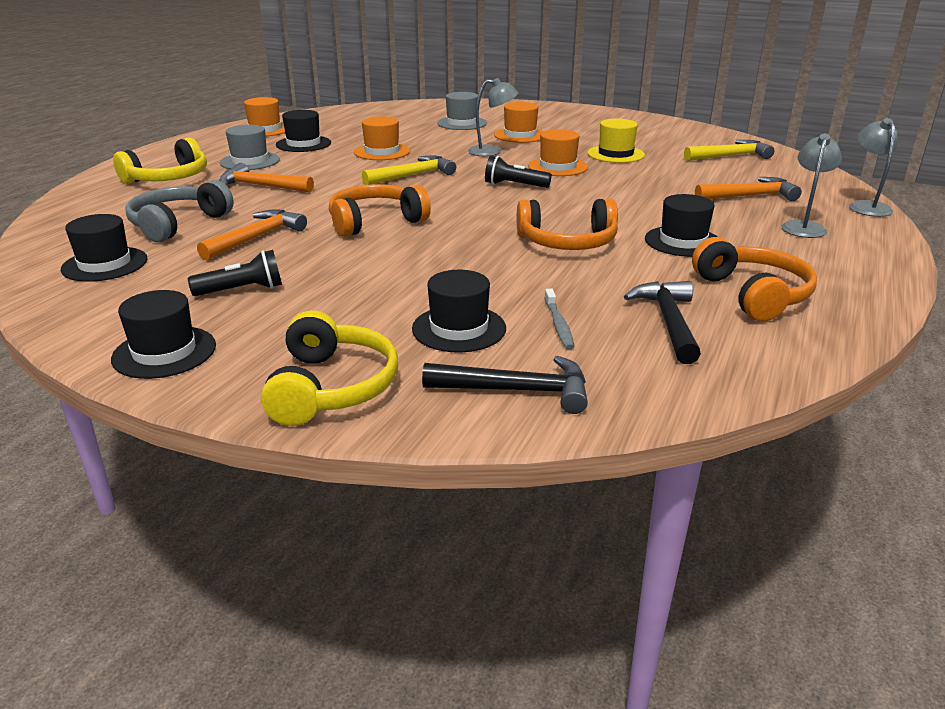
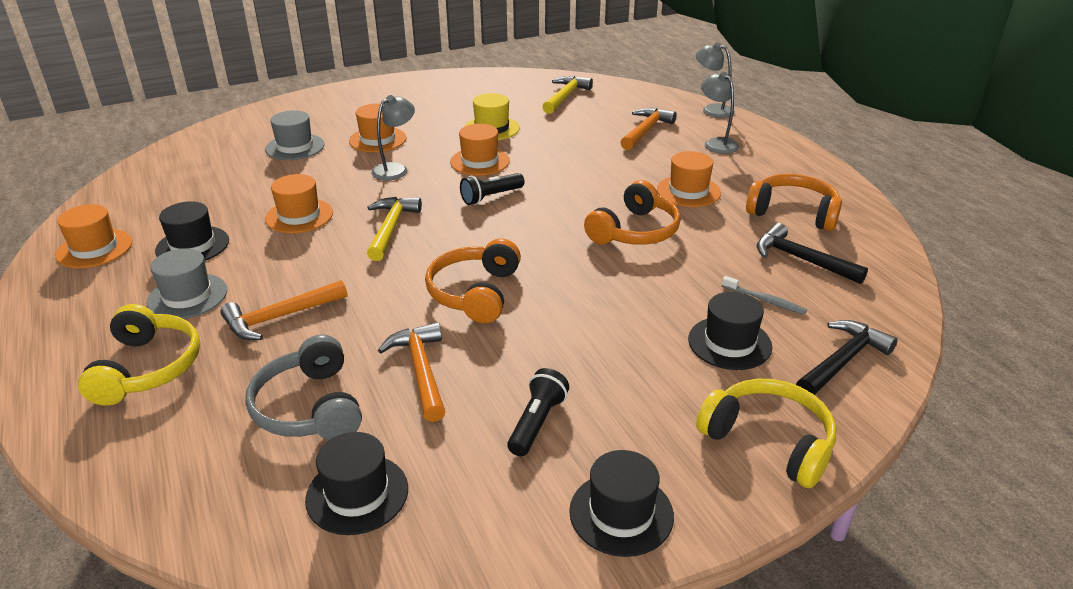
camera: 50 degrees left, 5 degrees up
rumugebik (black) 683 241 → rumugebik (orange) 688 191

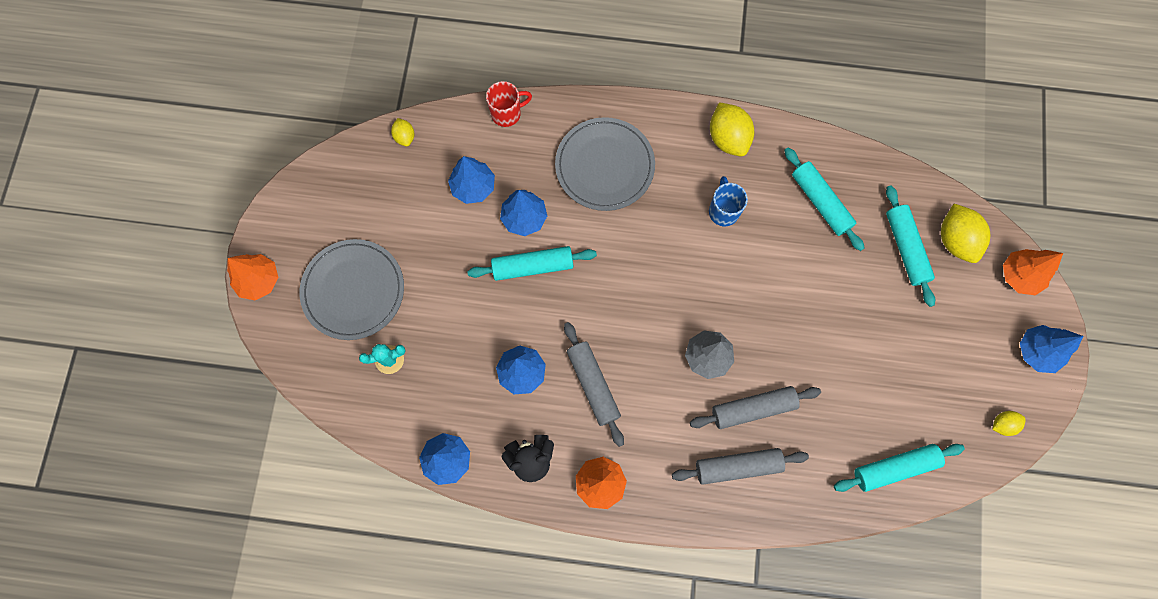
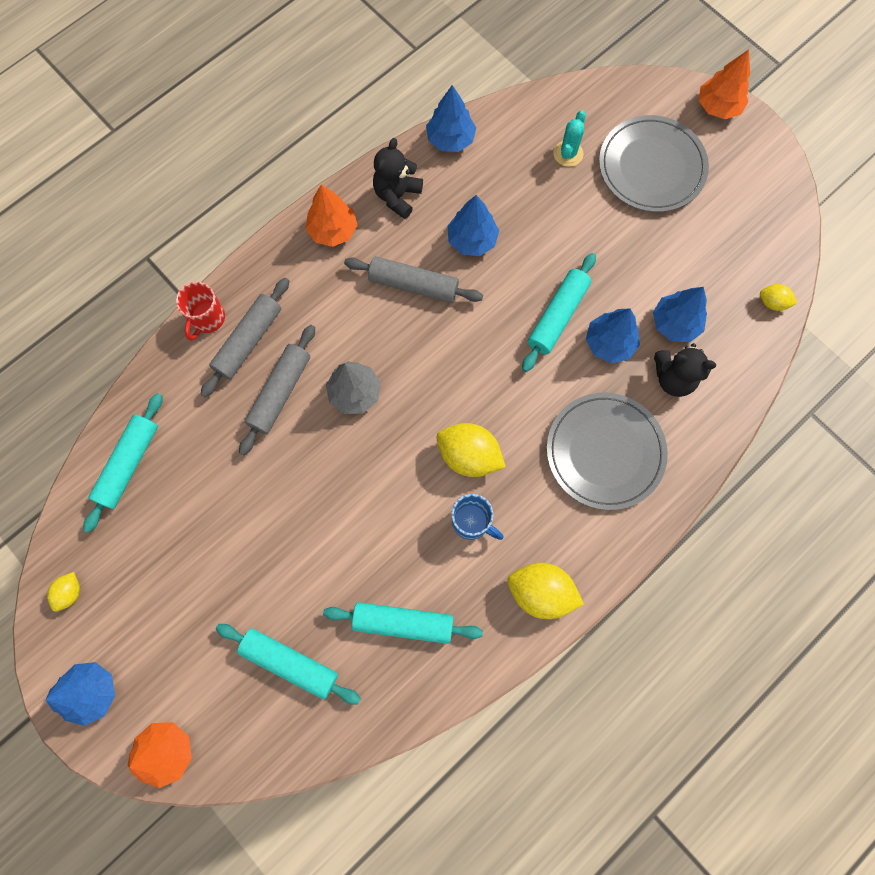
camera: 130 degrees right, 0 degrees up
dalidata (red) 507 113 → dalidata (red) 207 319, moved
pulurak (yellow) 955 240 → pulurak (yellow) 469 456, moved
- → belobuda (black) 673 378

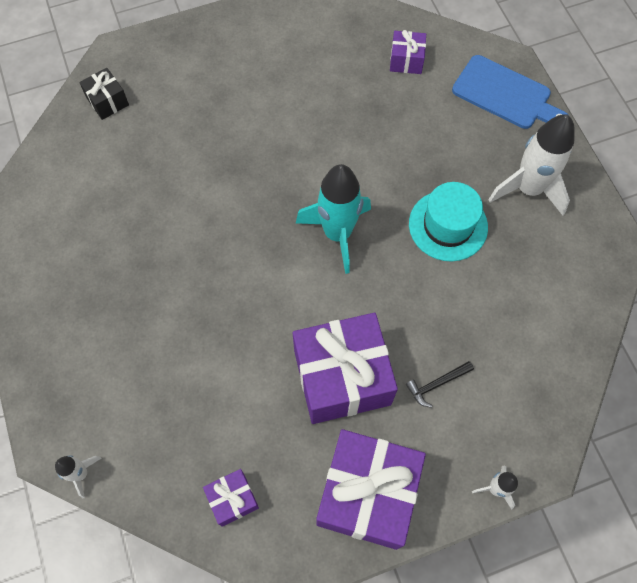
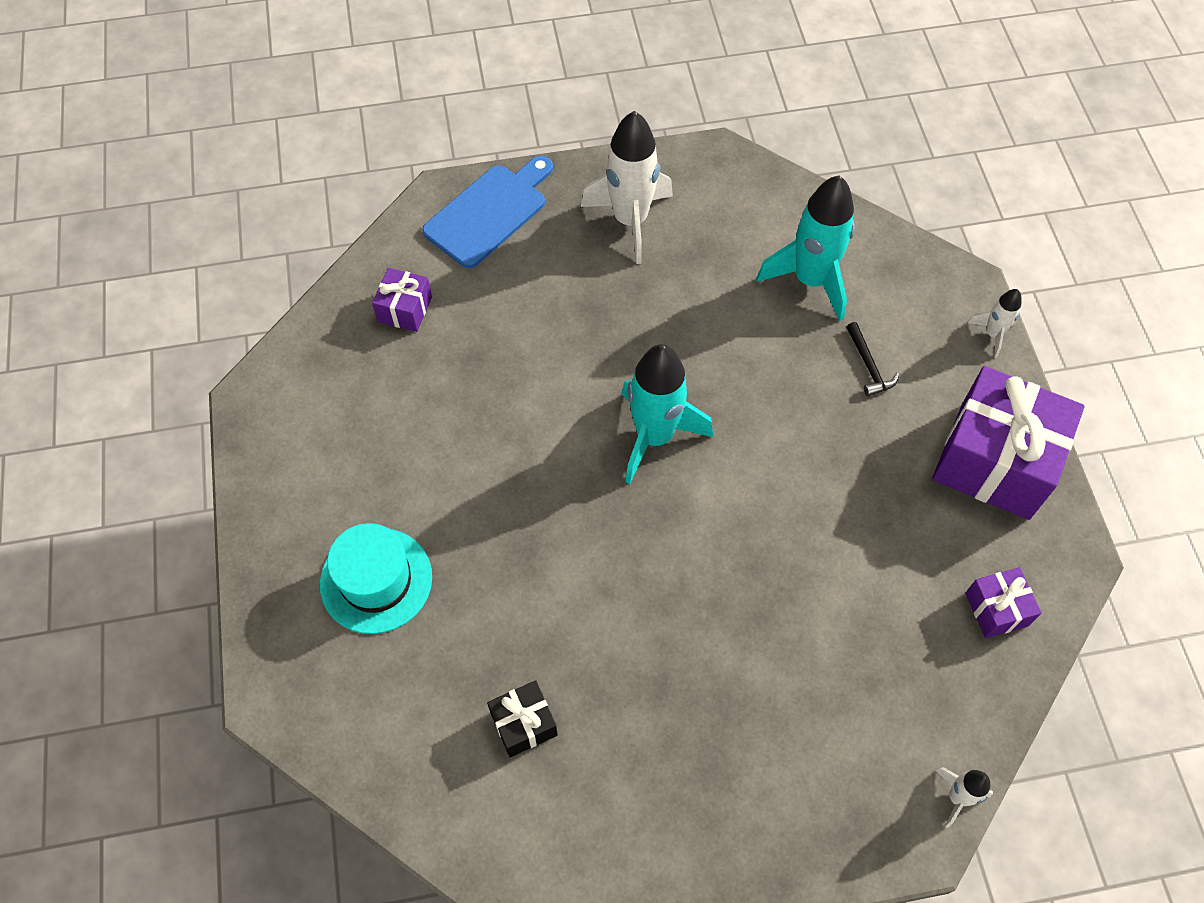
camera: 80 degrees left, 5 degrees down
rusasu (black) 107 101 → rusasu (black) 524 724, moved
rusasu (purple) 342 377 → -
rumugebik (turquoise) 448 225 → rumugebik (turquoise) 376 580, moved
- → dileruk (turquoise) 810 280

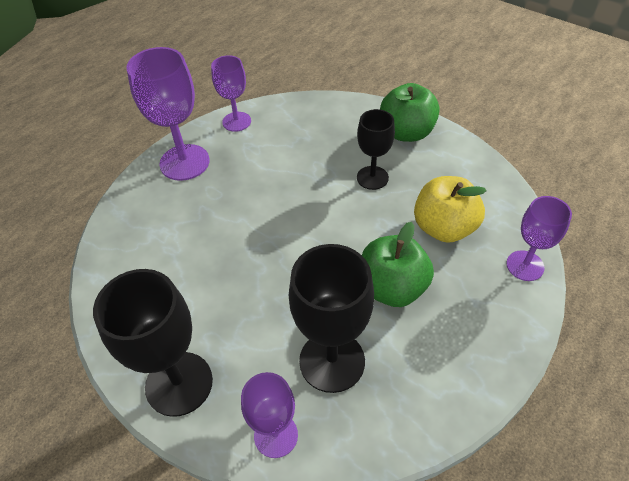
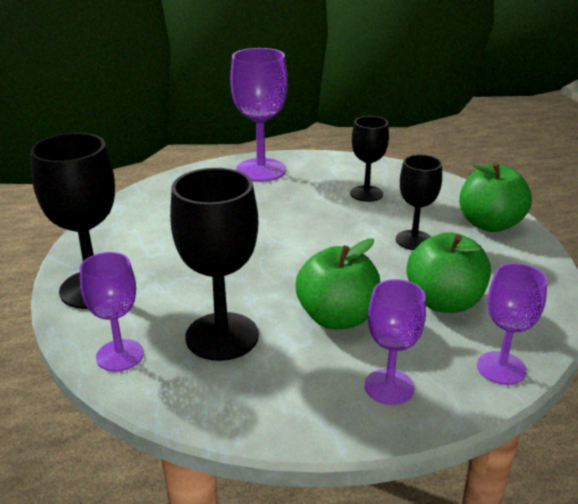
camera: 35 degrees right, 20 degrees down
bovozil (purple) 236 121 → bovozil (purple) 389 387, moved
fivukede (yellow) 444 228 → fivukede (green) 444 302
- → bovozil (black) 366 194

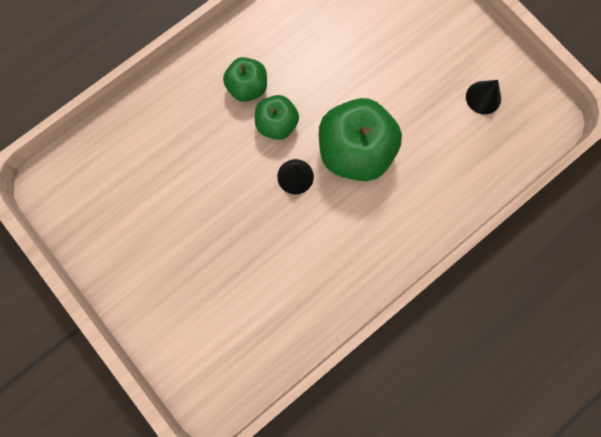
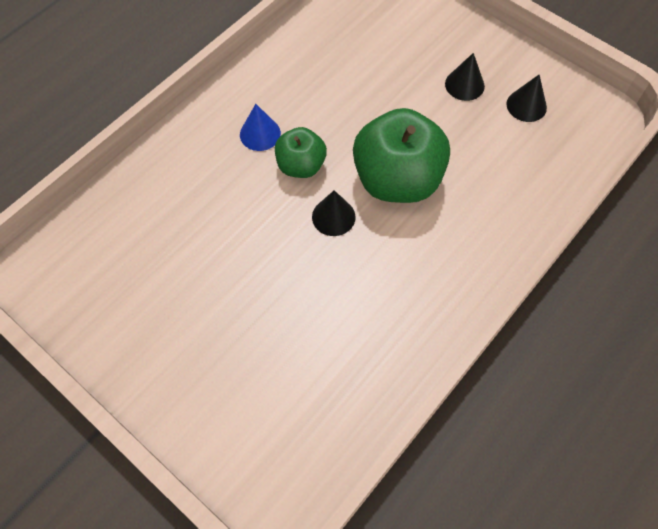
camera: 10 degrees left, 15 degrees down
fivukede (green) 247 87 → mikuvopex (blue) 260 134
- → mikuvopex (black) 464 85

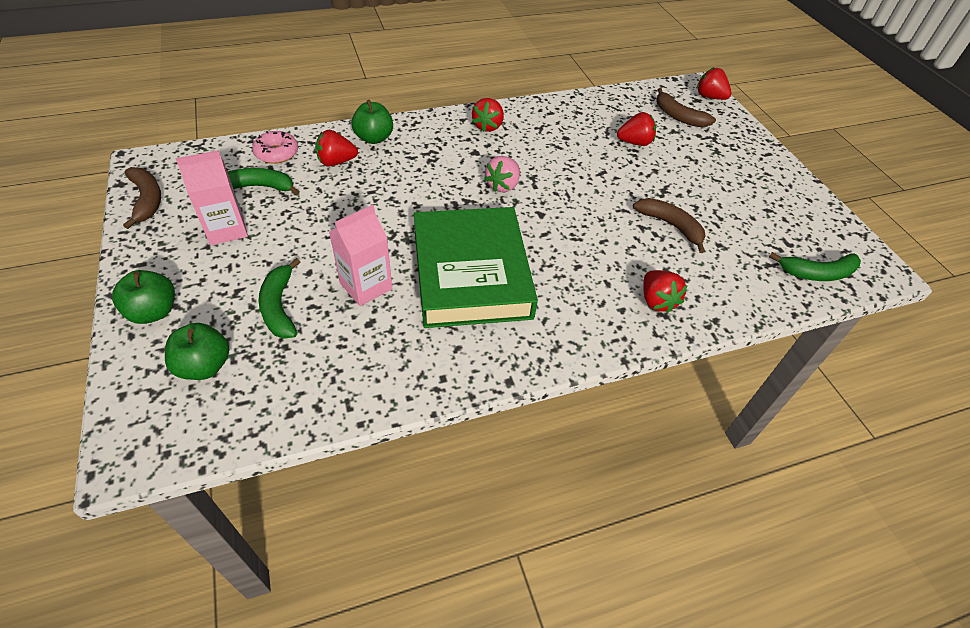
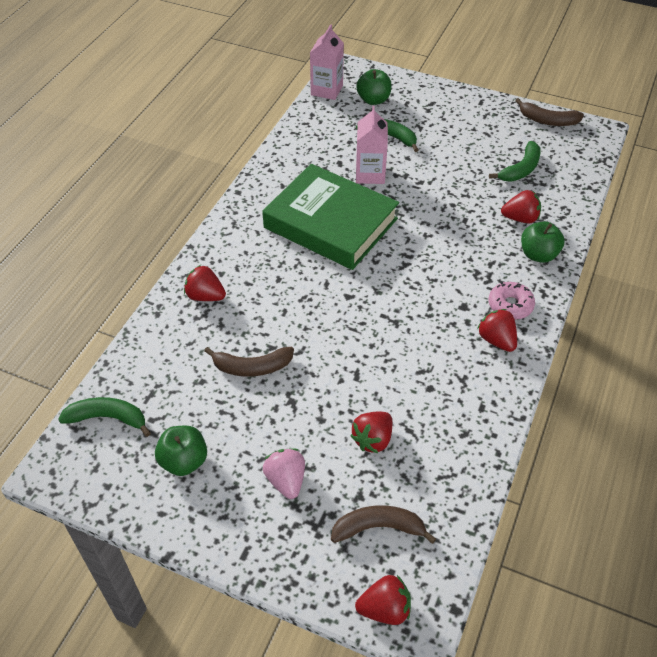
camera: 135 degrees right, 0 degrees up
fivukede (green) 154 312 → fivukede (green) 184 461, moved
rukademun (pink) 226 229 → rukademun (pink) 326 90, moved
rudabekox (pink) 277 153 → rudabekox (pink) 510 305, moved
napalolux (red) 336 162 → napalolux (red) 520 218, 60 degrees clockwise
napalolux (pink) 503 185 → napalolux (pink) 286 480, moved
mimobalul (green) 817 273 → mimobalul (green) 108 418, 60 degrees clockwise

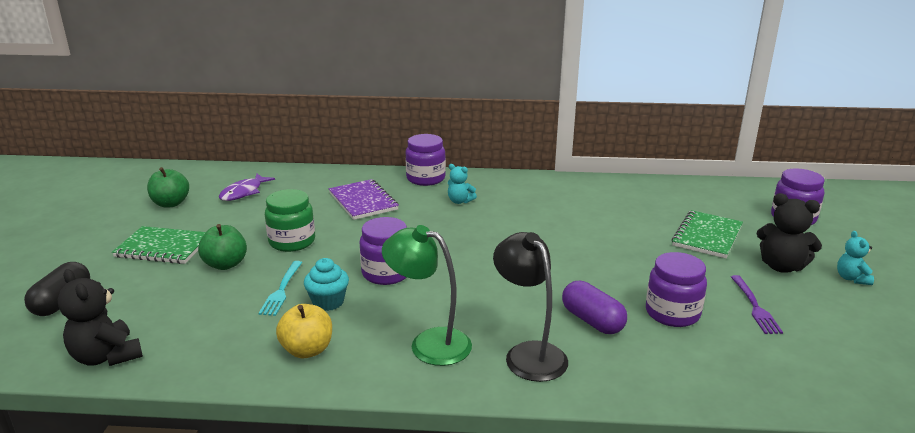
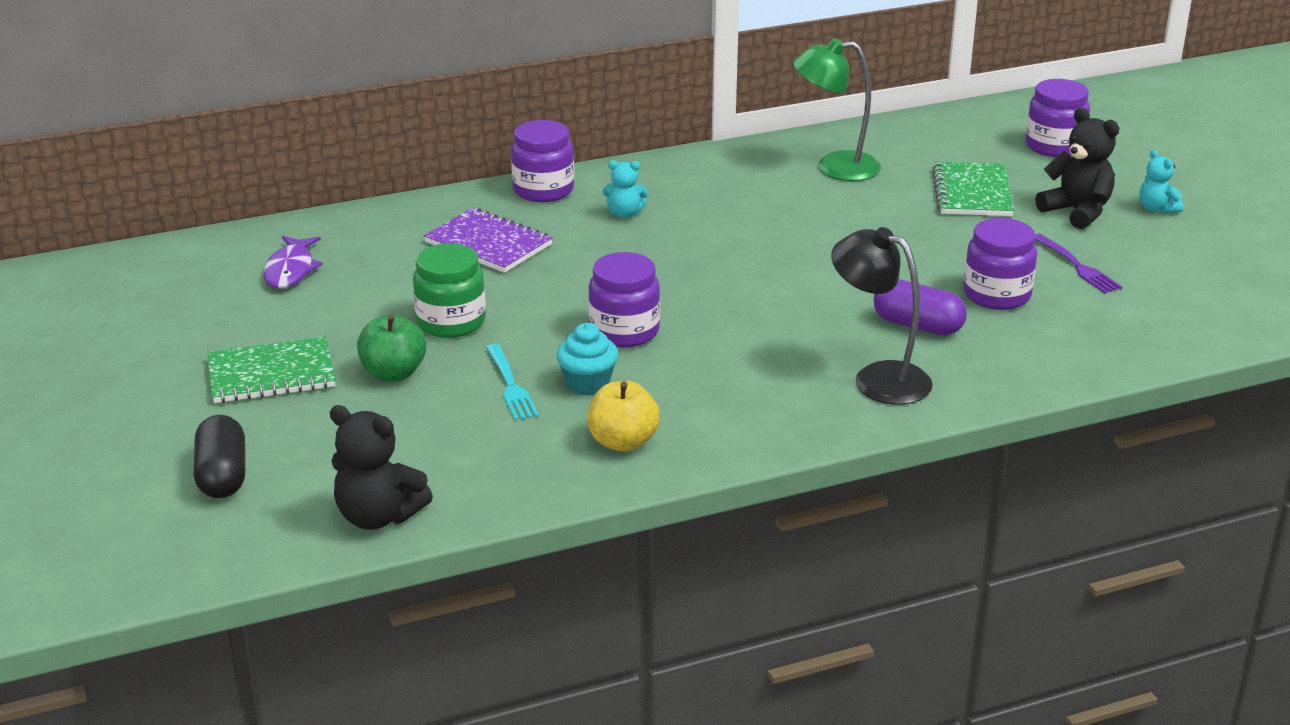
camera: 25 degrees left, 5 degrees up
fivukede (green) 171 203 → -
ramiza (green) 429 343 → ramiza (green) 834 167, moved
belobuda (black) 781 266 → belobuda (black) 1077 212, 135 degrees counterclockwise

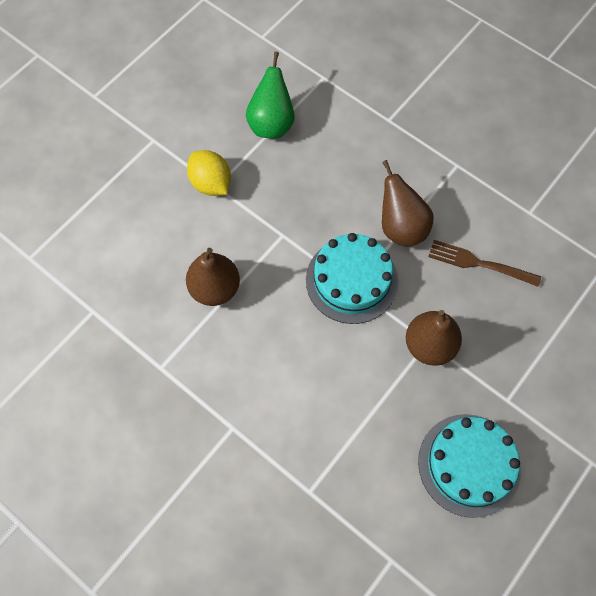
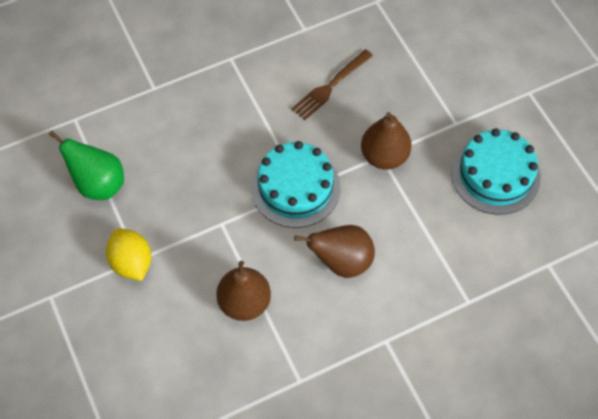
camera: 65 degrees left, 5 degrees down
pulurak (yellow) 211 183 → pulurak (yellow) 132 263, 75 degrees clockwise
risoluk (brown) 401 228 → risoluk (brown) 341 262, moved

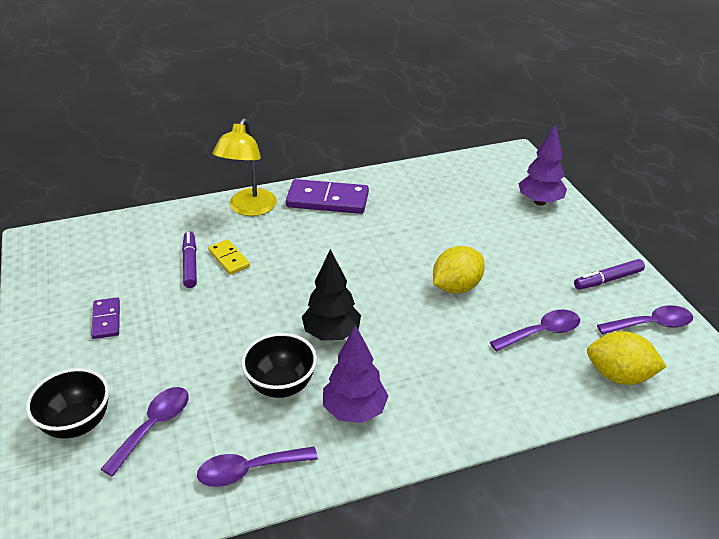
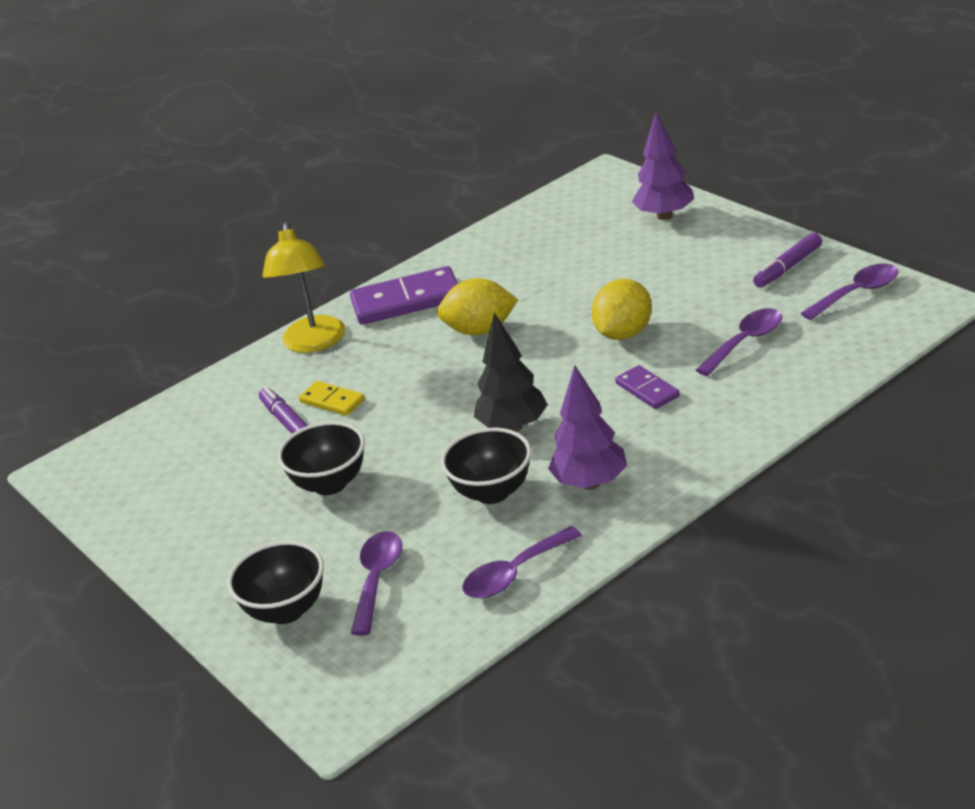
camera: 15 degrees left, 5 degrees down
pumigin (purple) 106 320 → pumigin (purple) 647 390, moved
pulurak (yellow) 619 375 → pulurak (yellow) 480 330, moved
- → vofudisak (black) 330 484

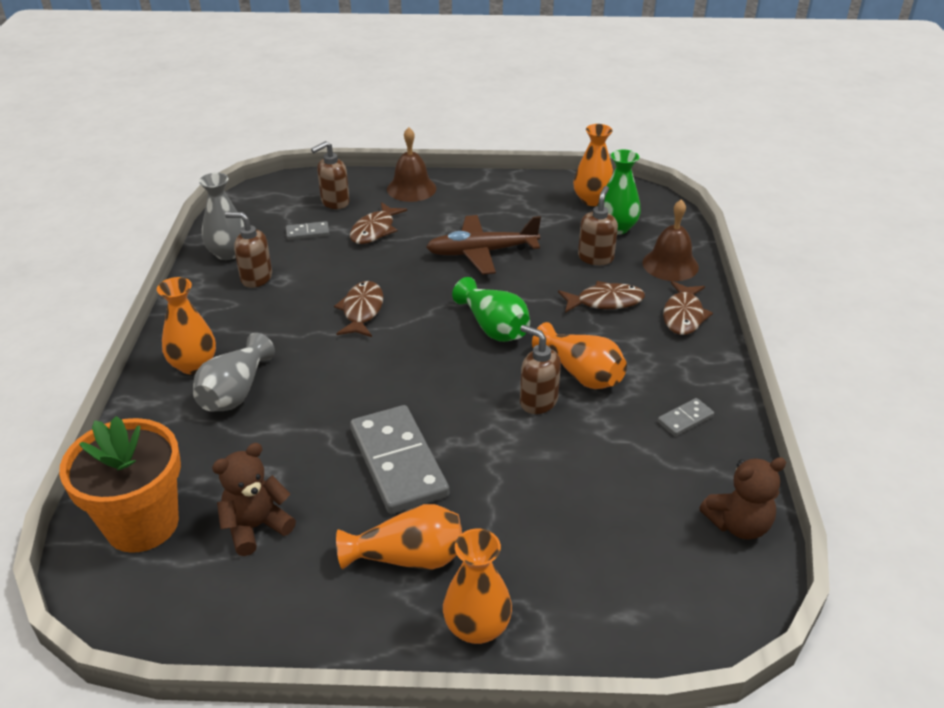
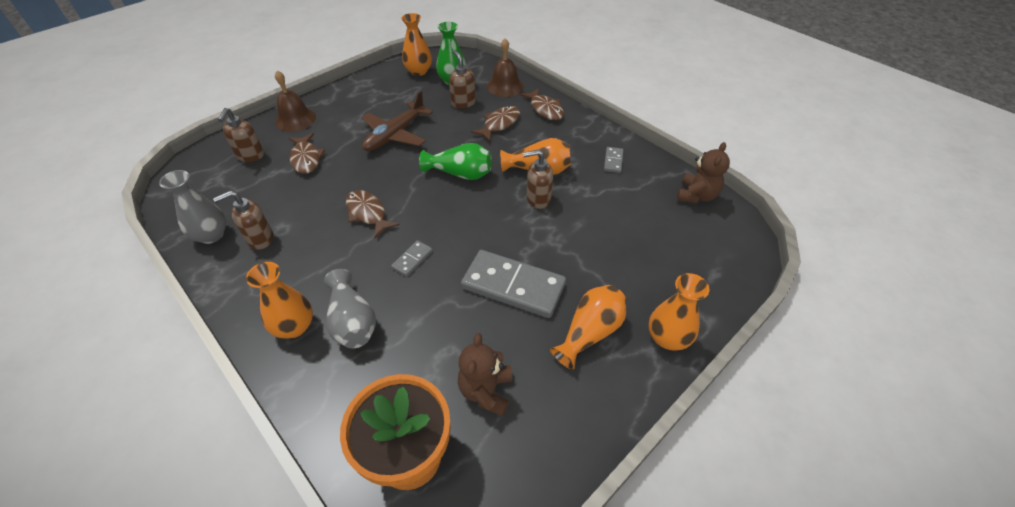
camera: 45 degrees left, 10 degrees up
pumigin (grey) 307 233 → pumigin (grey) 412 259, moved

